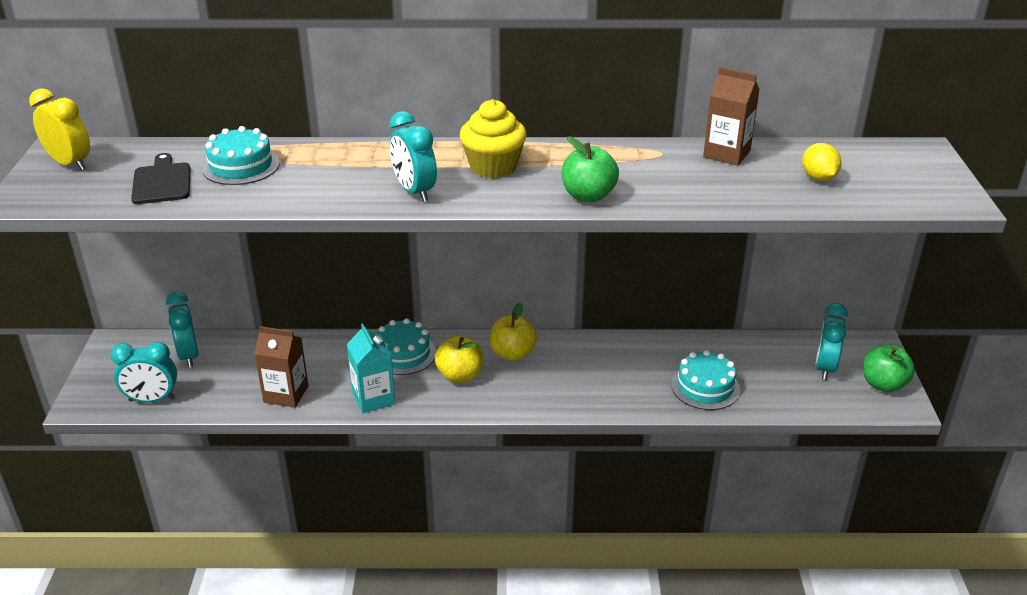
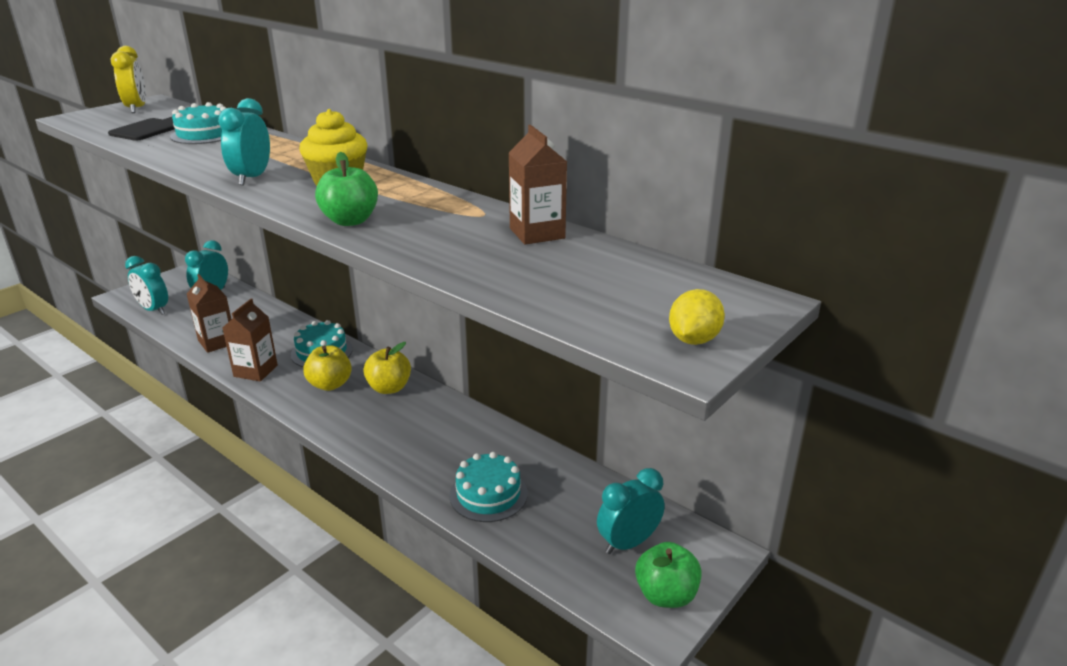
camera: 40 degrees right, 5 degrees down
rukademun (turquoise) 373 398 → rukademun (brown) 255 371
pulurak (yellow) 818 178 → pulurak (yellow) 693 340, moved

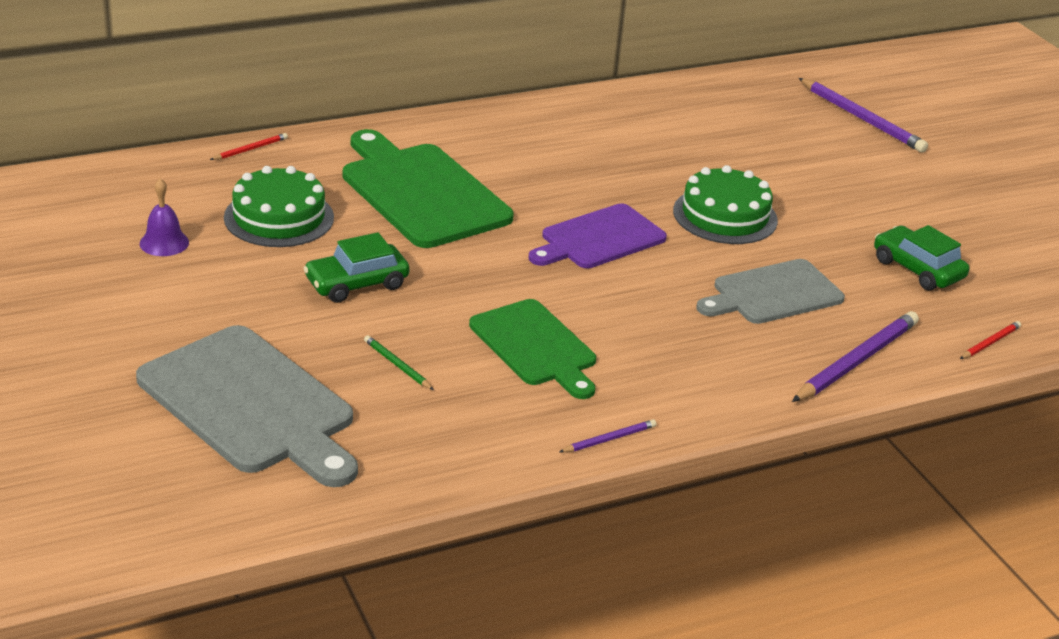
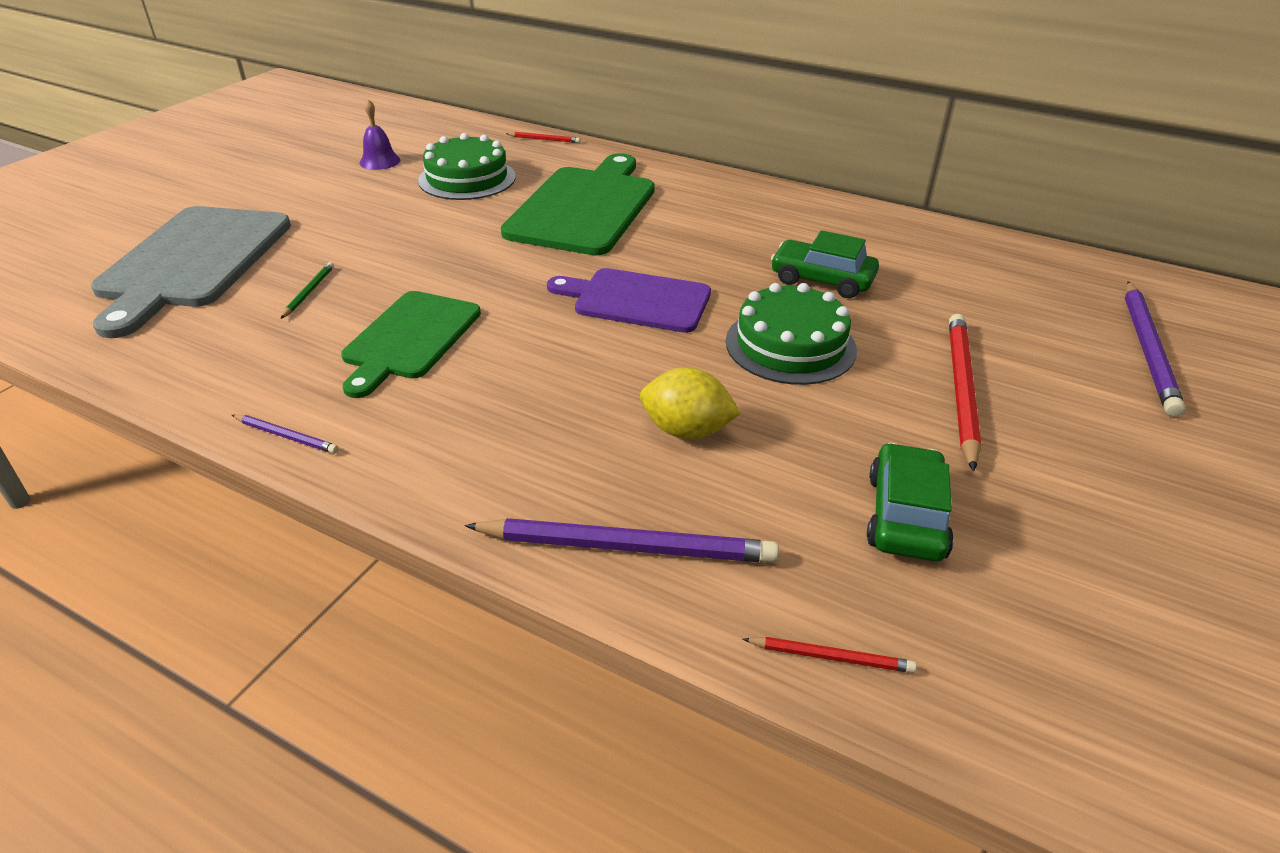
camera: 55 degrees right, 5 degrees up
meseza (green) 356 283 → meseza (green) 822 280, moved
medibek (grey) 773 294 → pulurak (yellow) 686 430
- → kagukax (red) 960 389

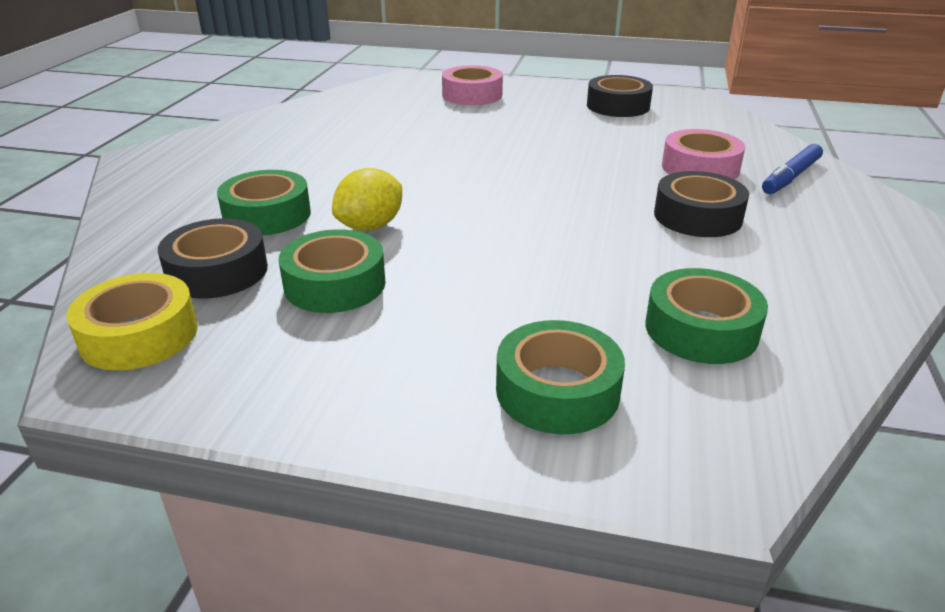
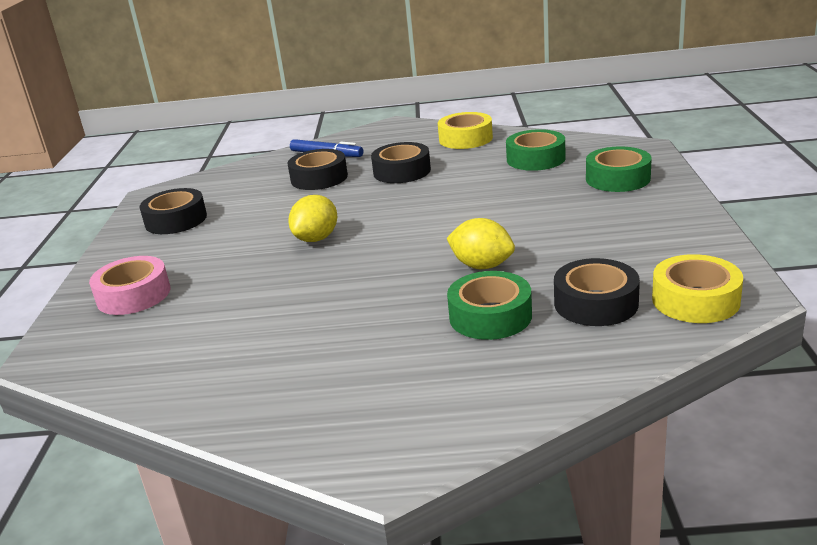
camera: 100 degrees left, 5 degrees down
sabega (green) 335 284 → -
sabega (pink) 700 168 → sabega (black) 319 178
- → pulurak (yellow) 316 238
- → sabega (yellow) 465 139

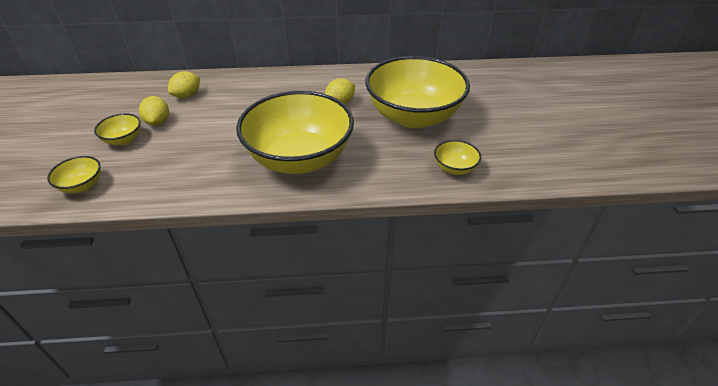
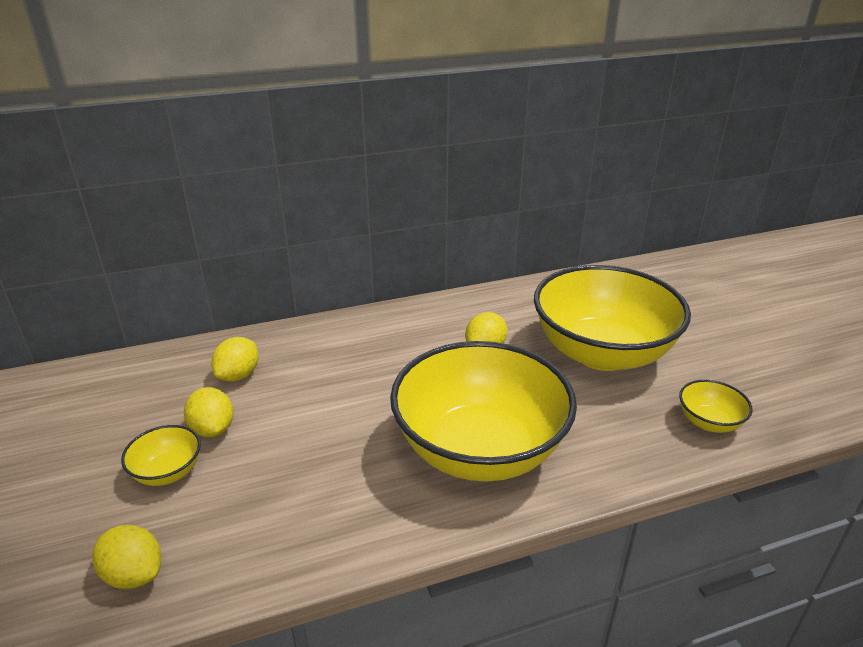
camera: 15 degrees left, 10 degrees down
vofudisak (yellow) 82 185 → pulurak (yellow) 134 574

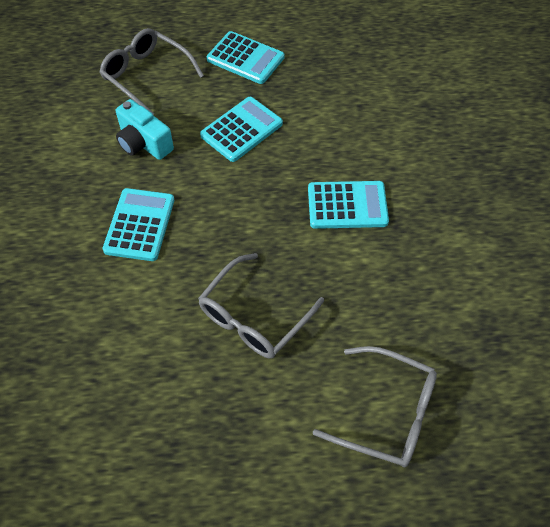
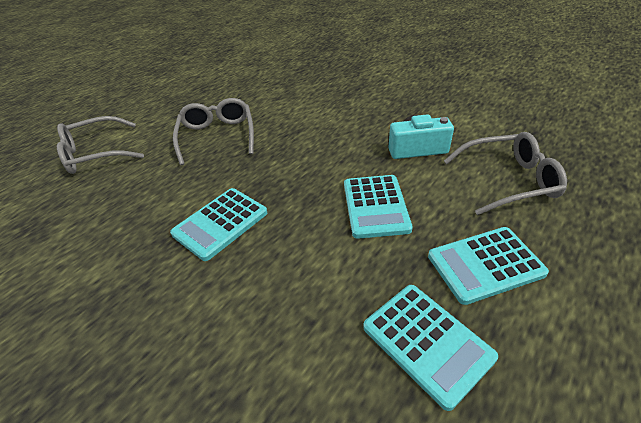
camera: 135 degrees right, 15 degrees down
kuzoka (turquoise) 140 225 → kuzoka (turquoise) 426 342, moved

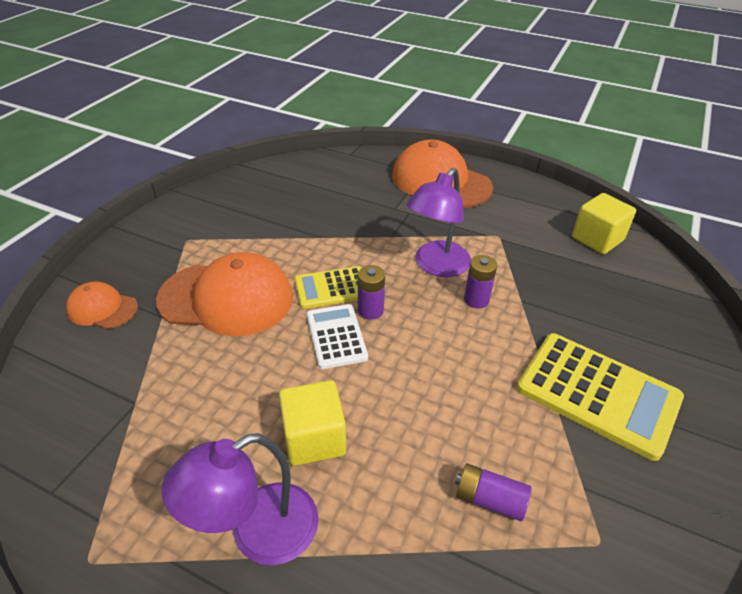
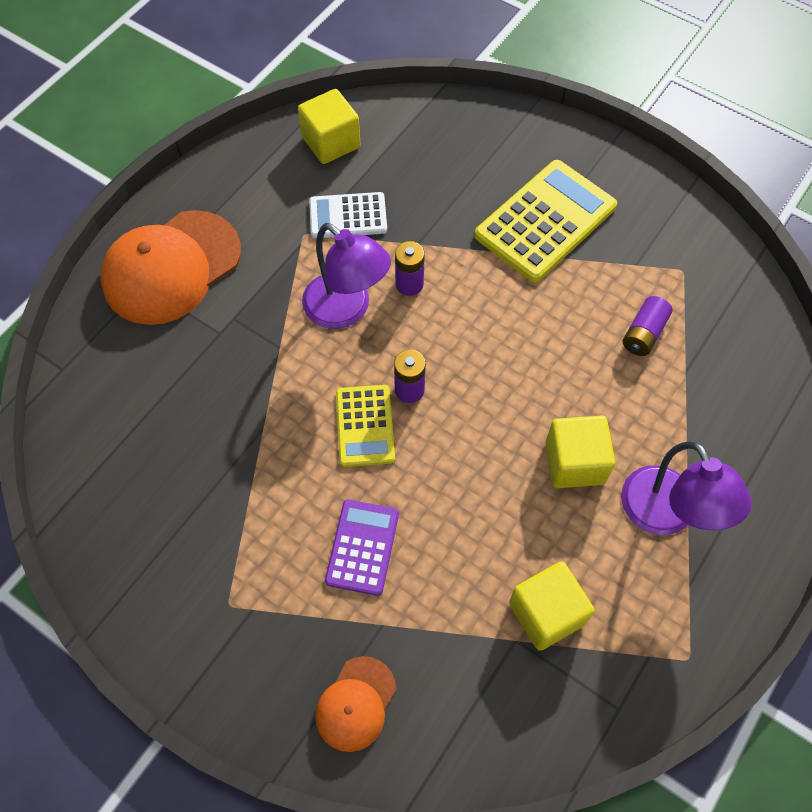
camera: 80 degrees left, 20 degrees up
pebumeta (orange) 226 298 → kuzoka (purple) 362 547
kuzoka (white) 336 336 → kuzoka (white) 348 216, moved
- → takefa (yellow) 546 613

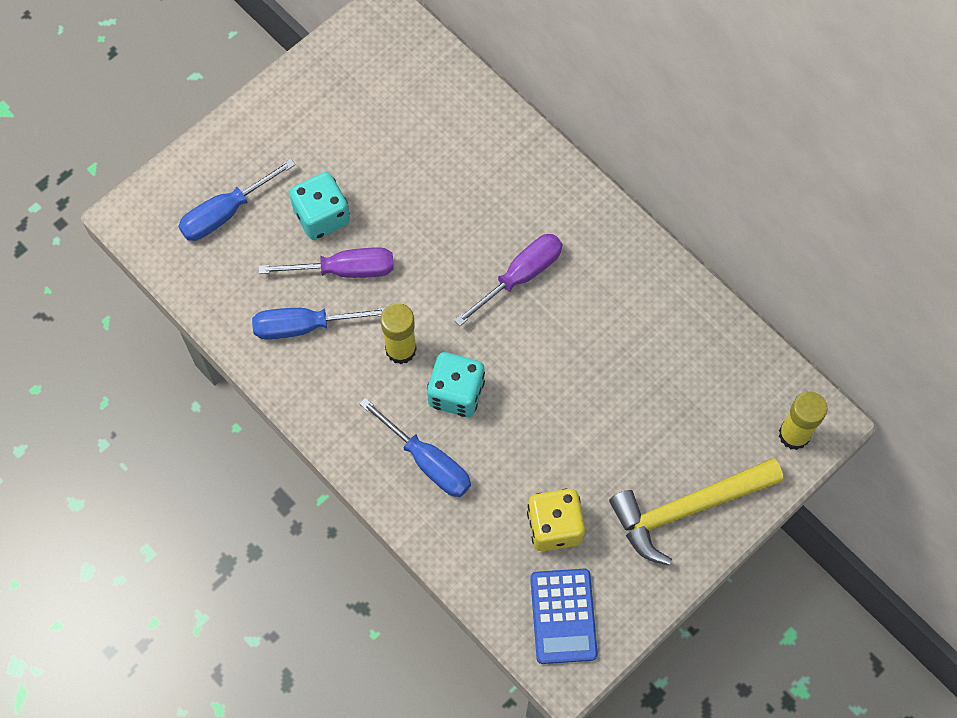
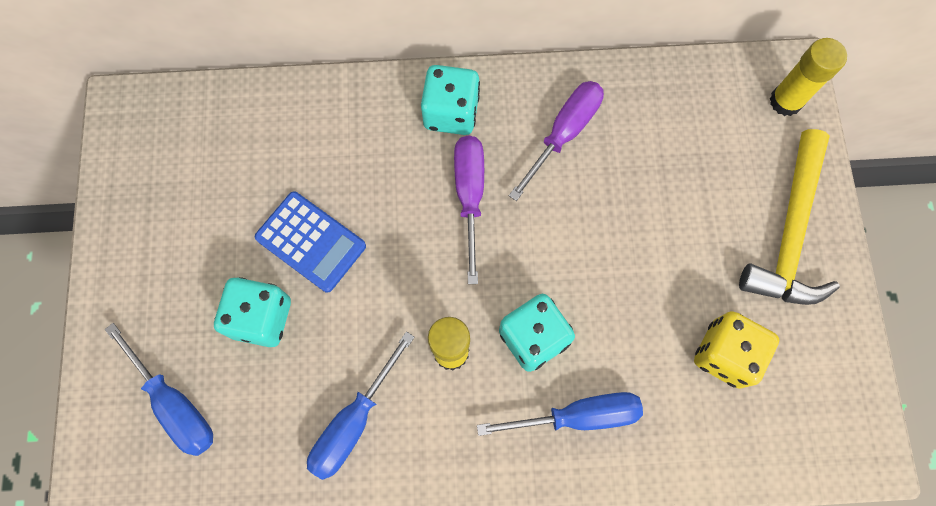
camera: 50 degrees left, 5 degrees up
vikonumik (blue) 225 213 → vikonumik (blue) 175 404, 45 degrees counterclockwise
vikonumik (purple) 345 270 → vikonumik (purple) 564 133, moved
kuzoka (blue) 563 616 → kuzoka (blue) 311 242, moved
- → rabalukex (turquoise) 451 113

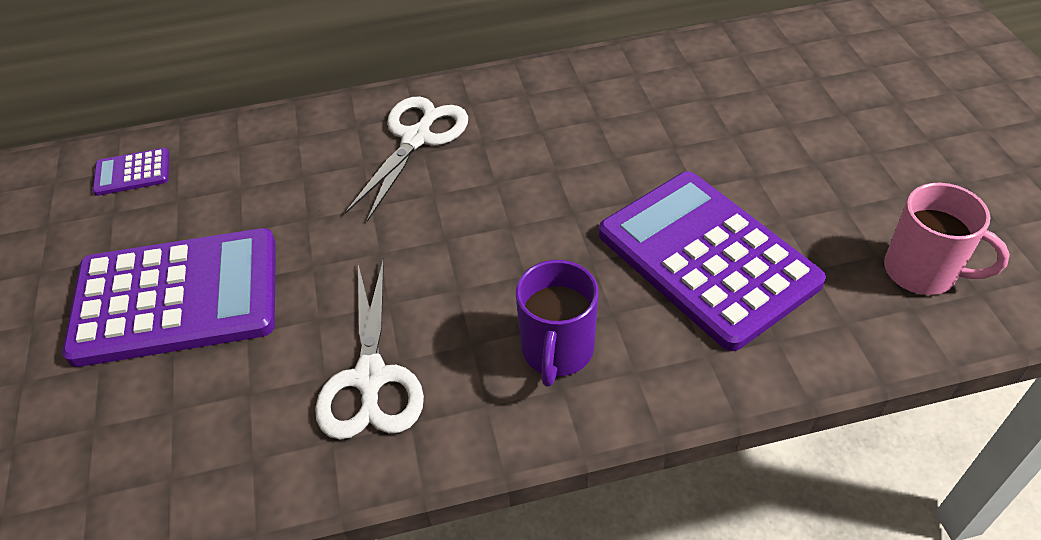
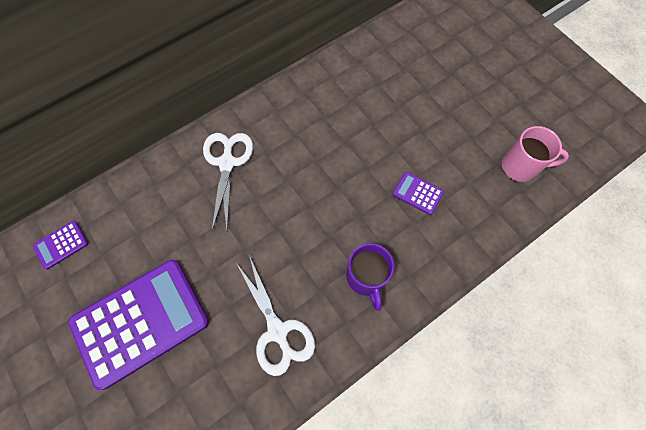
camera: 25 degrees left, 20 degrees up
kuzoka (purple) 707 258 → kuzoka (purple) 417 193, x0.42

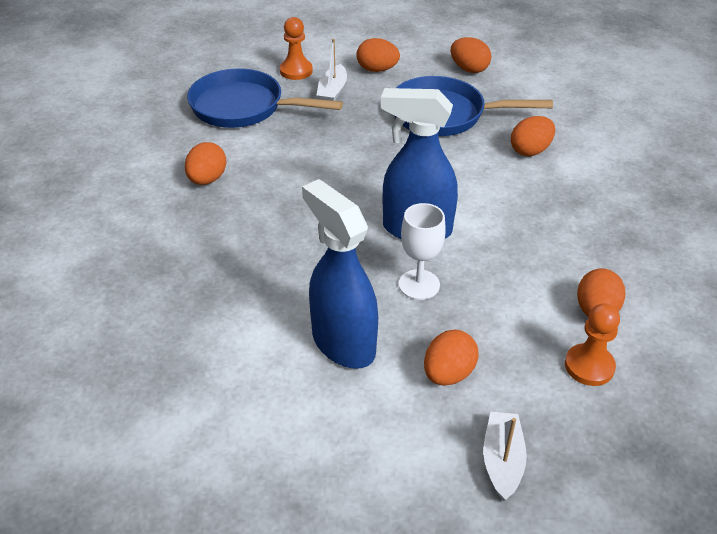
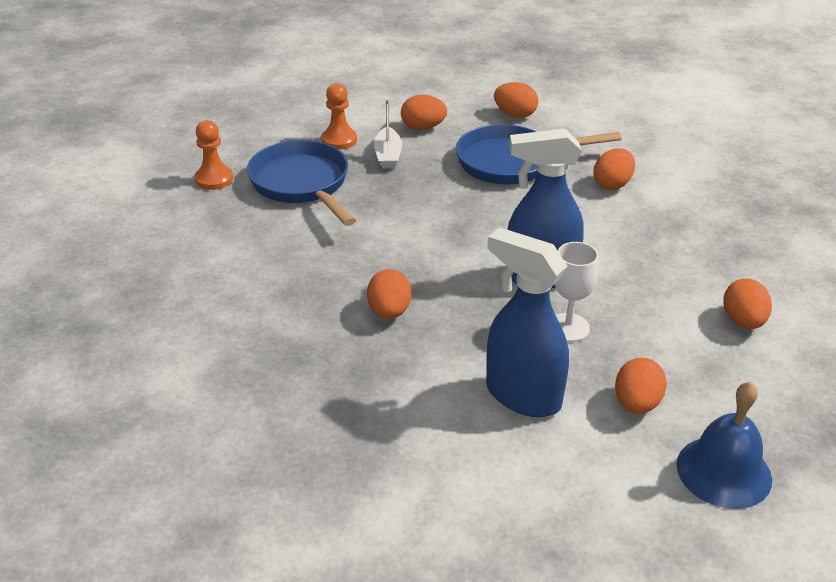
camera: 15 degrees left, 5 degrees down
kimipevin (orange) 207 179 → kimipevin (orange) 389 312, moved
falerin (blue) 244 107 → falerin (blue) 302 184, 60 degrees clockwise
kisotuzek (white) 502 461 → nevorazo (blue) 724 471
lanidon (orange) 589 366 → lanidon (orange) 214 179, moved

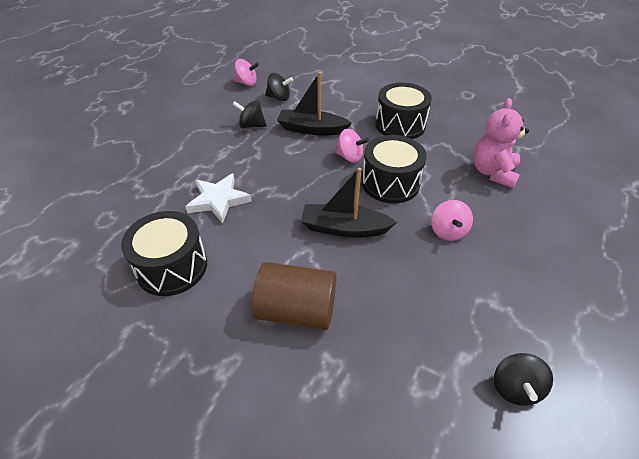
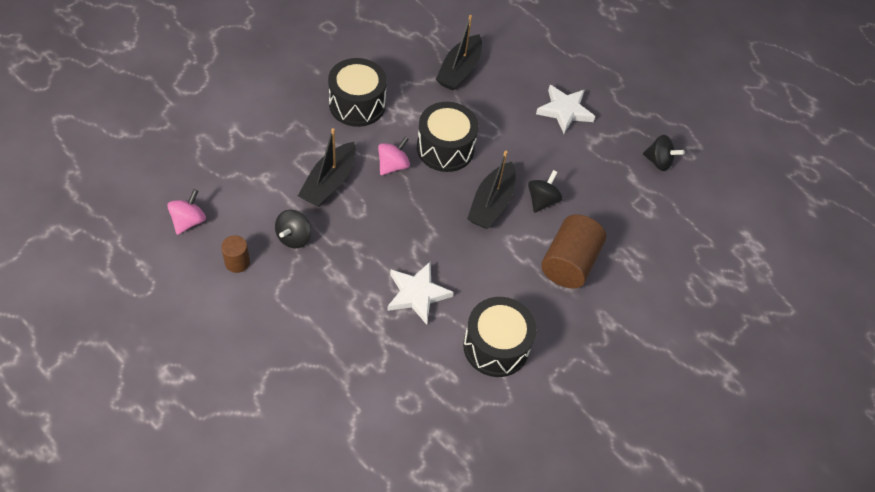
camera: 80 degrees left, 10 degrees up
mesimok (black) 279 98 → mesimok (black) 542 200, moved
mesimok (pink) 448 231 → -
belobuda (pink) 493 172 → kisotuzek (black) 459 70
- → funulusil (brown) 237 262
- → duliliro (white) 564 111

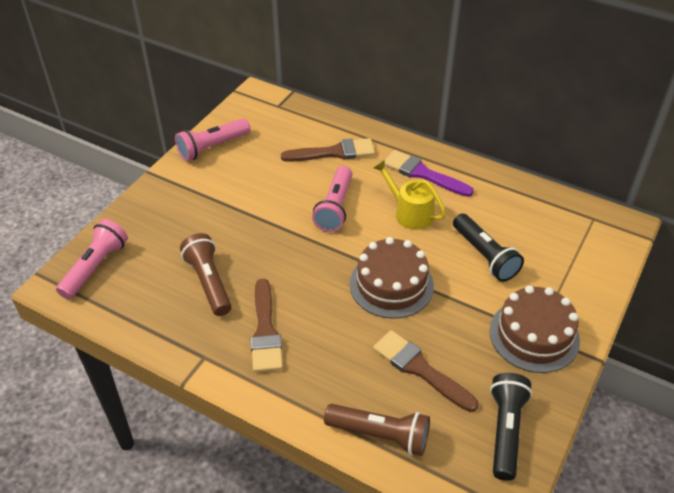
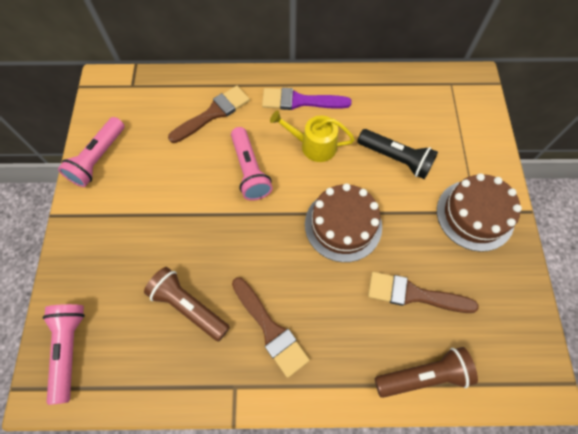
camera: 30 degrees left, 20 degrees up
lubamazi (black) 505 431 → -

